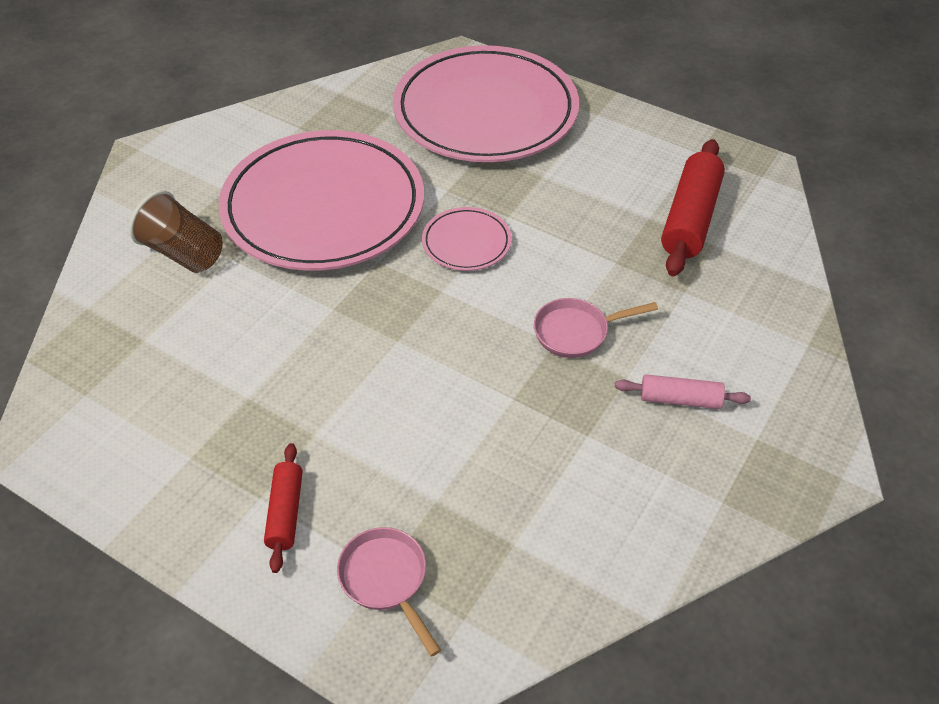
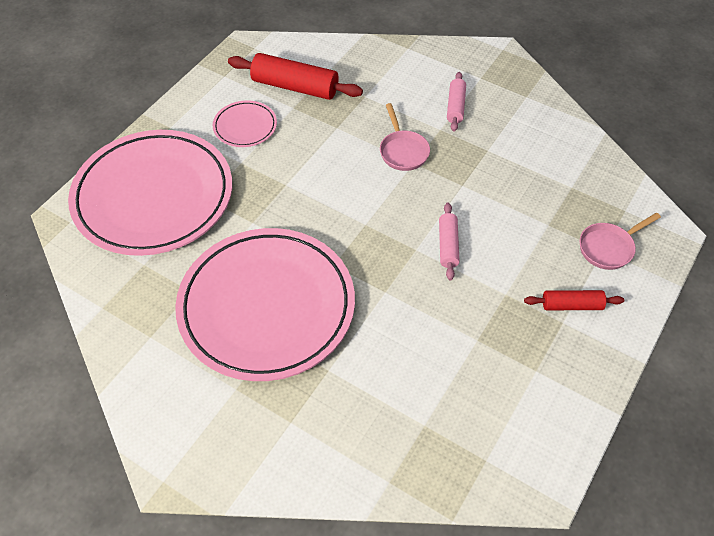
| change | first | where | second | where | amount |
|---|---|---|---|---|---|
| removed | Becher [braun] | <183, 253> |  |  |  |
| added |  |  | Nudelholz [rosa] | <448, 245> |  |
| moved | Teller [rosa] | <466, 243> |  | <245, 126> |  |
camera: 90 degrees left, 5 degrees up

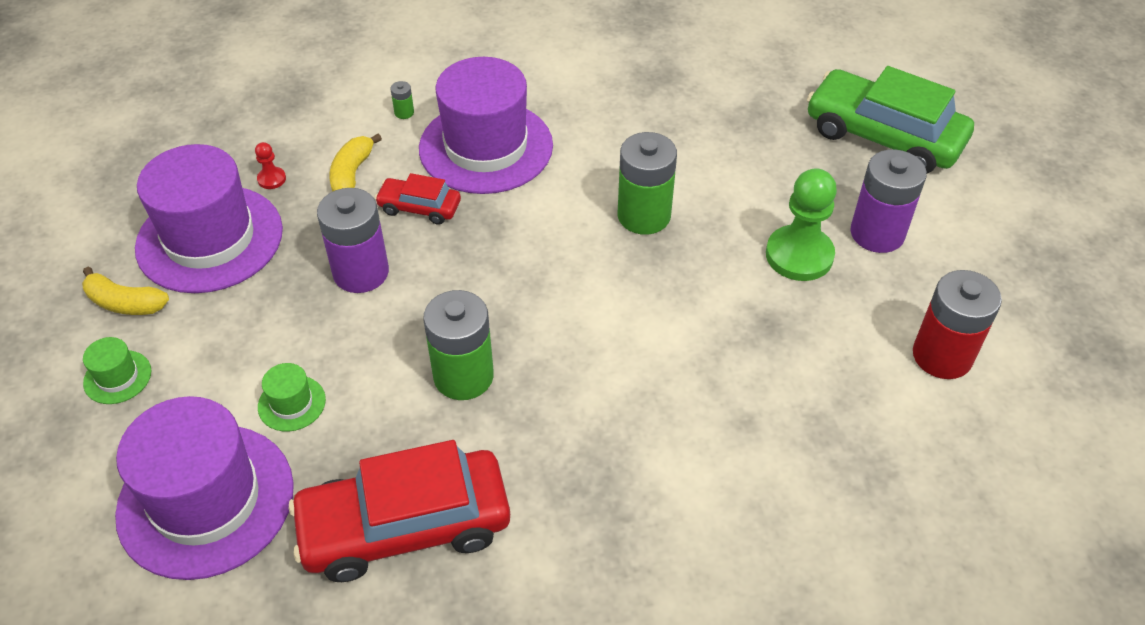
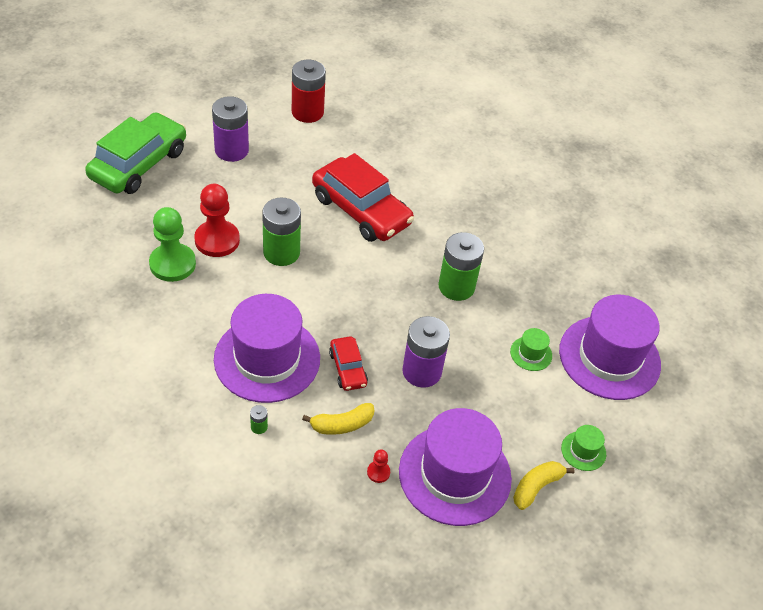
| change | first | where | second | where | amount |
|---|---|---|---|---|---|
| added |  |  | Bauer [rot] | <217, 240> |  |
| moved | Auto [rot] | <405, 526> |  | <361, 210> |  |
| moved | Bauer [grün] | <799, 255> |  | <172, 264> |  |
| turned | Banane [gelb] | <125, 303> |  | <536, 487> | 120 degrees counterclockwise |
| turned | Auto [grün] | <883, 136> |  | <138, 164> | 150 degrees counterclockwise |
camera: 125 degrees left, 0 degrees up

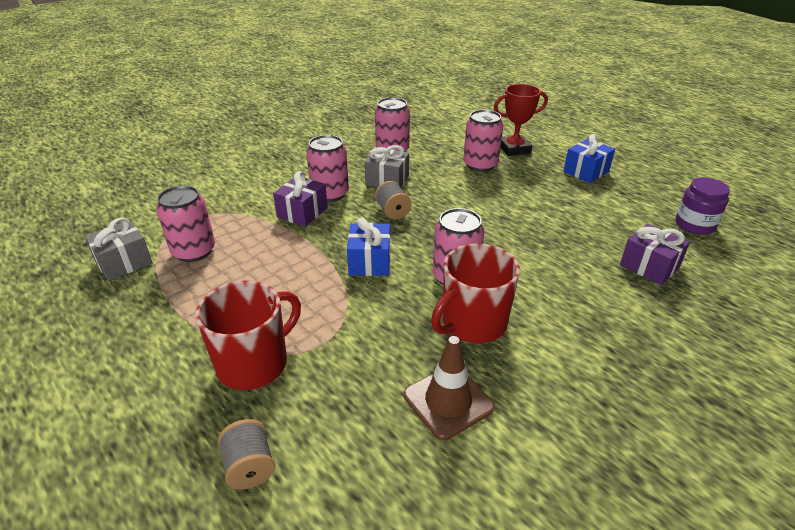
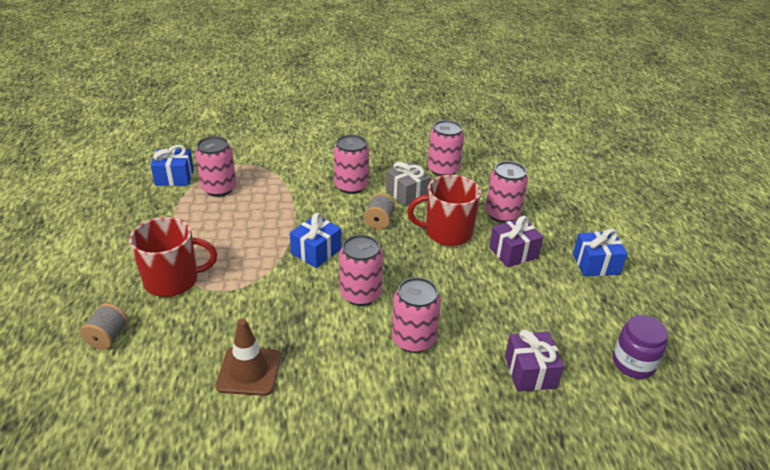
| change | first | where | second | where | amount |
|---|---|---|---|---|---|
| removed | Pokal [rot] | <514, 149> |  |  |  |
| added |  |  | Dose [rosa] | <413, 339> |  |
| moved | Geschenk [lila] | <302, 213> |  | <513, 252> |  |
| moved | Tasse [rot] | <473, 323> |  | <447, 232> |  |
| recoloured | Geschenk [grau] | <124, 262> | Geschenk [blau] | <174, 177> |  |
camera: 35 degrees right, 0 degrees up

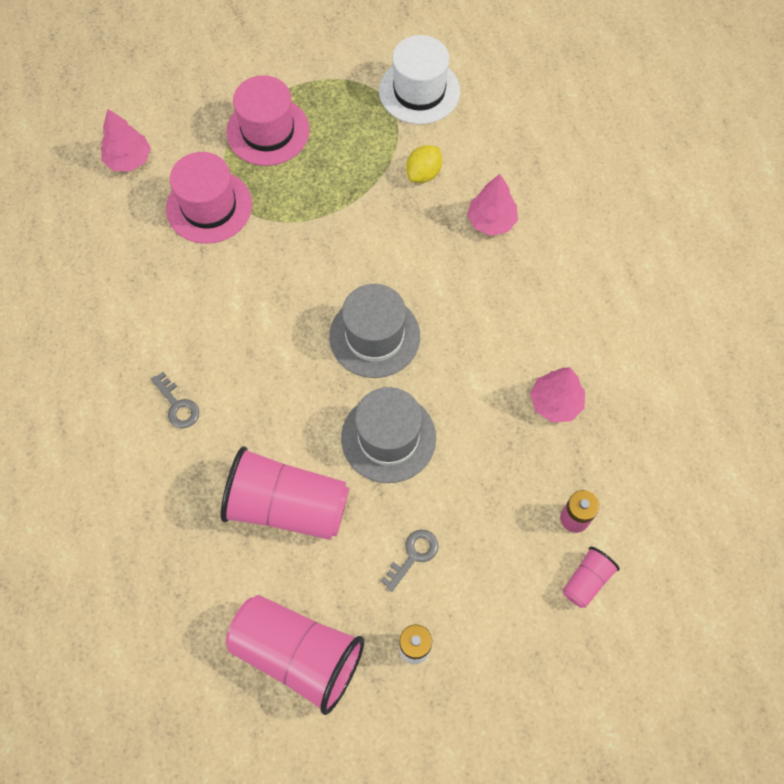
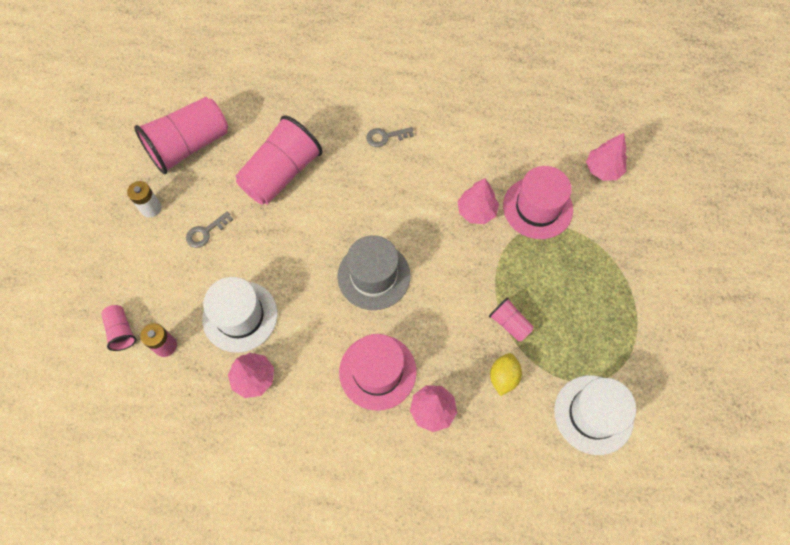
| change | first | where | second | where | amount |
|---|---|---|---|---|---|
| removed | Hut [grau] | <388, 437> |  |  |  |
| added |  |  | Hut [weiß] | <240, 316> |  |
| added |  |  | Baum [rosa] | <476, 211> |  |
| added |  |  | Becher [rosa] | <510, 323> |  |
| moved | Hut [rosa] | <268, 131> |  | <377, 372> |  |
| turned | Schlüssel [grau] | <413, 555> |  | <205, 232> | 75 degrees clockwise |
| turned | Zitrone [gelb] | <423, 173> |  | <503, 377> | 45 degrees clockwise |
camera: 115 degrees right, 0 degrees up

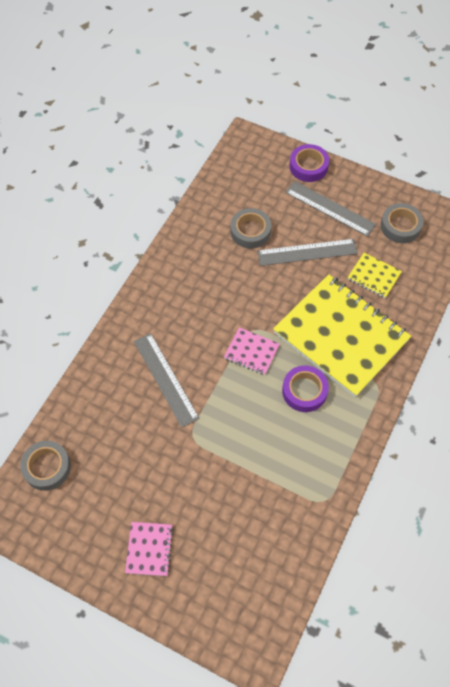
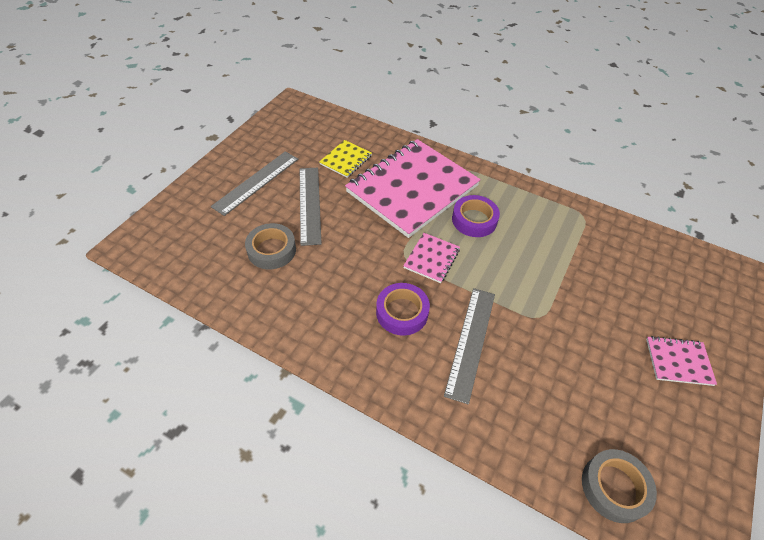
| change | first | where | second | where | amount |
|---|---|---|---|---|---|
| removed | Klebeband [grau] | <400, 226> |  |  |  |
| moved | Klebeband [lila] | <308, 166> |  | <402, 312> |  |
| recoloured | Notizbuch [gelb] | <341, 336> | Notizbuch [rosa] | <412, 189> |  |
| turned | Lineal [grau] | <166, 379> |  | <470, 342> | 45 degrees counterclockwise |
camera: 90 degrees left, 10 degrees down

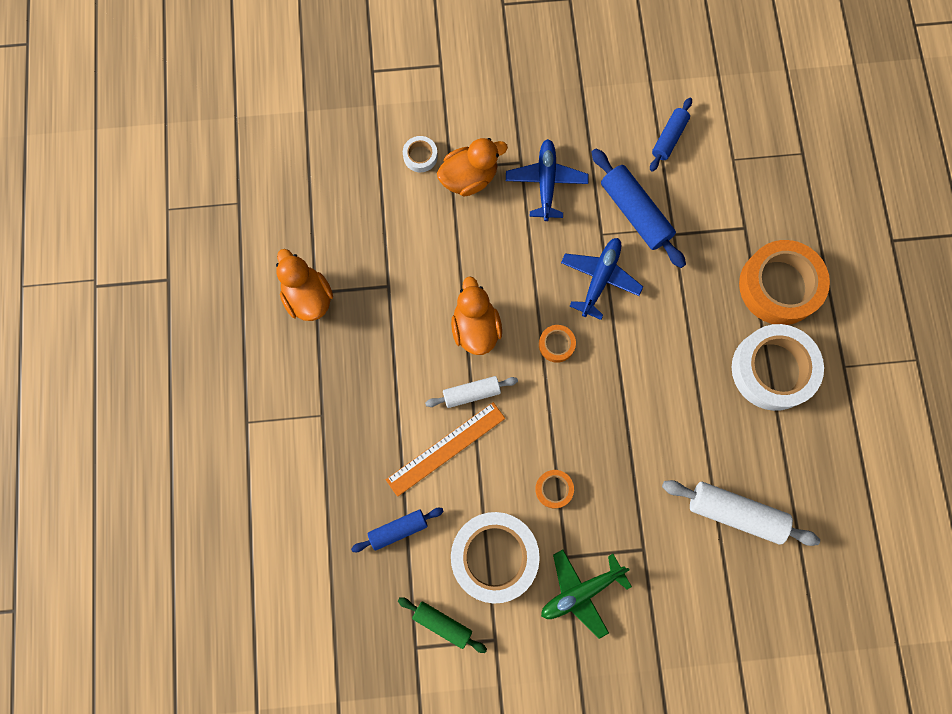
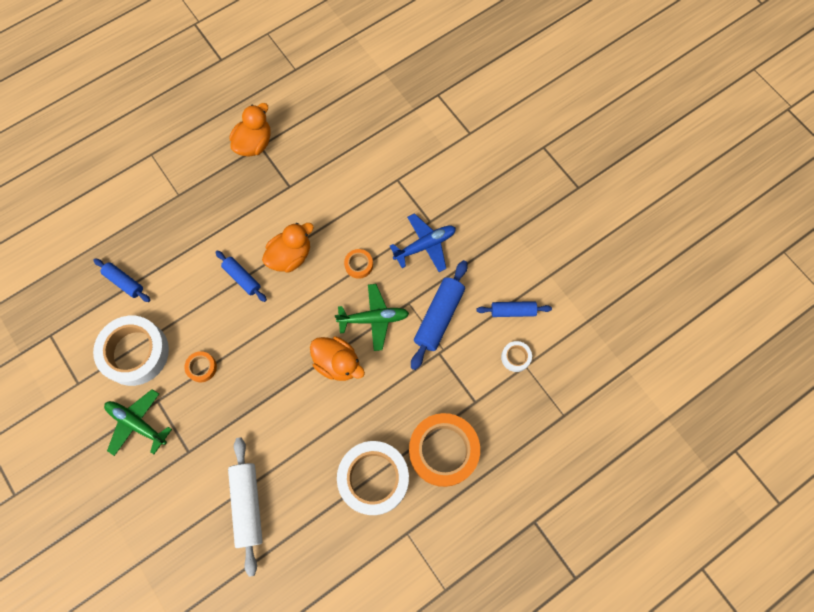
| change | first | where | second | where | amount |
|---|---|---|---|---|---|
| removed | Lineal [orange] | <446, 448> |  |  |  |
| removed | Nudelholz [grün] | <442, 623> |  |  |  |
| moved | Klebeband [weiß] | <420, 156> |  | <515, 357> |  |
| moved | Ente [orange] | <469, 178> |  | <338, 363> |  |
| moved | Klebeband [orange] | <556, 344> |  | <359, 265> |  |
| recoloured | Nudelholz [weiß] | <471, 393> | Nudelholz [blau] | <242, 278> |  |
| recoloured | Flugzeug [blau] | <600, 278> | Flugzeug [grün] | <374, 319> |  |
camera: 60 degrees right, 5 degrees down

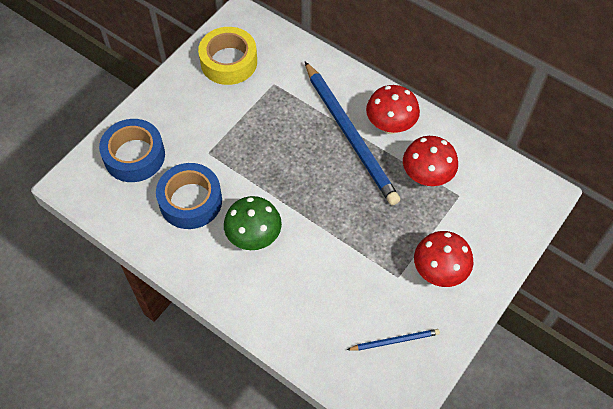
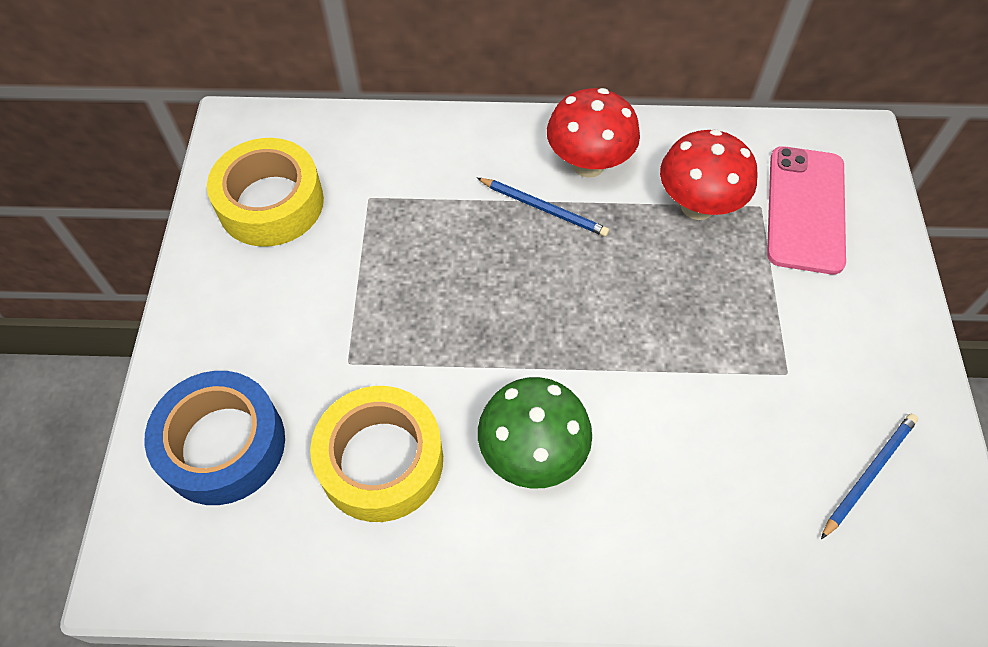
| change | first | where | second | where | amount |
|---|---|---|---|---|---|
| removed | Pilz [rot] | <439, 272> |  |  |  |
| added |  |  | Handy [rosa] | <805, 209> |  |
| recoloured | Klebeband [blau] | <190, 201> | Klebeband [gelb] | <381, 460> |  |
| resized | Bleistift [blau] | <350, 135> |  | <544, 209> | x0.44 |
camera: 35 degrees left, 0 degrees up

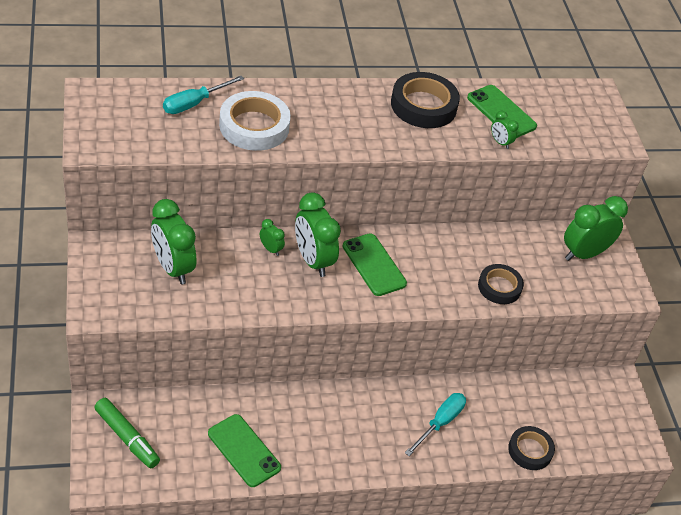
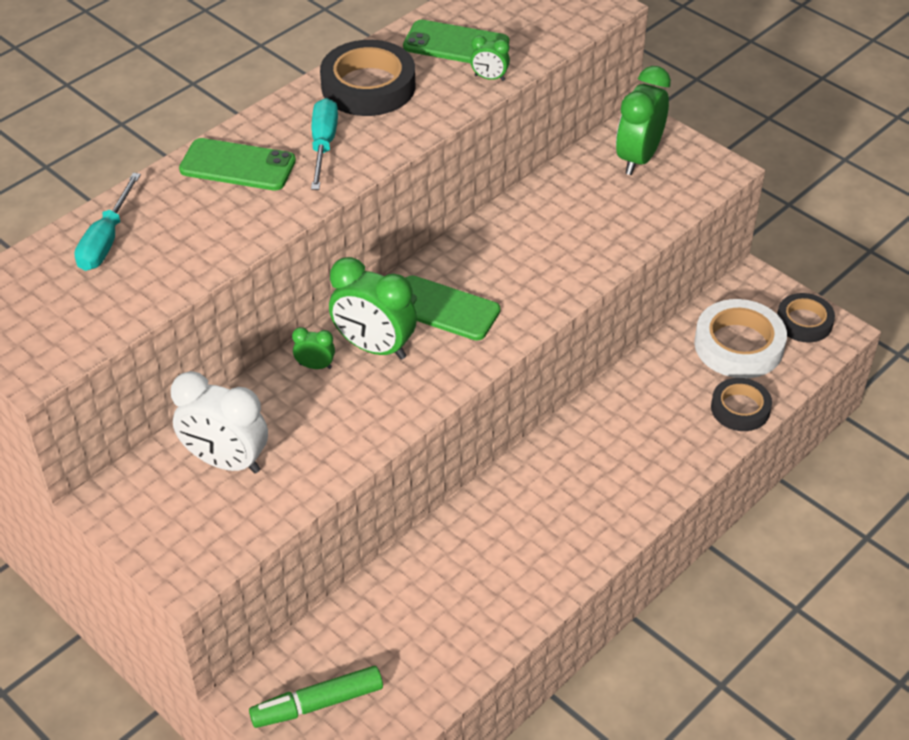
| change | first | where | second | where | amount |
|---|---|---|---|---|---|
| moved | Handy [grün] | <244, 450> |  | <238, 165> |  |
| moved | Klebeband [weiß] | <254, 126> |  | <739, 345> |  |
| moved | Schraubenzieher [türkis] | <440, 423> |  | <323, 145> |  |
| moved | Klebeband [schwarz] | <499, 287> |  | <804, 322> |  |
| recoloured | Wecker [grün] | <173, 268> | Wecker [weiß] | <226, 461> |  |
| turned | Filzstift [grün] | <127, 437> |  | <318, 704> | 150 degrees clockwise |
camera: 30 degrees left, 0 degrees up

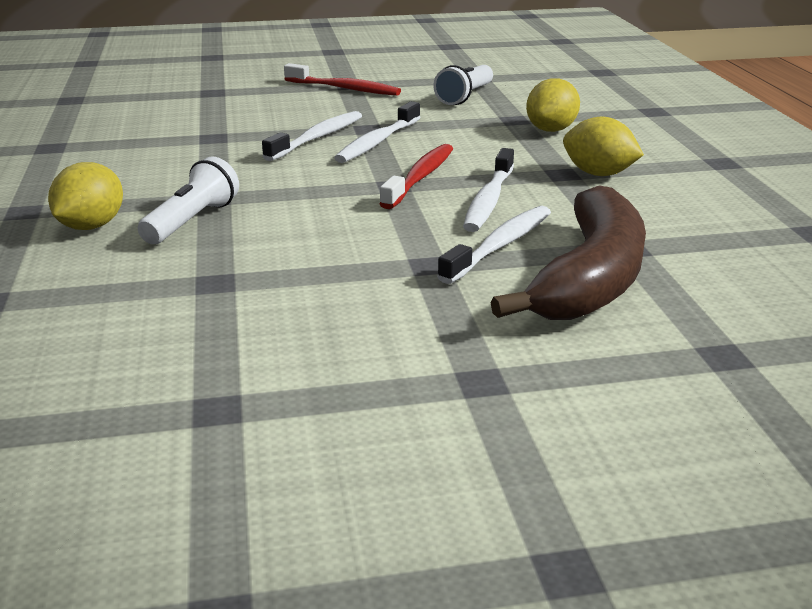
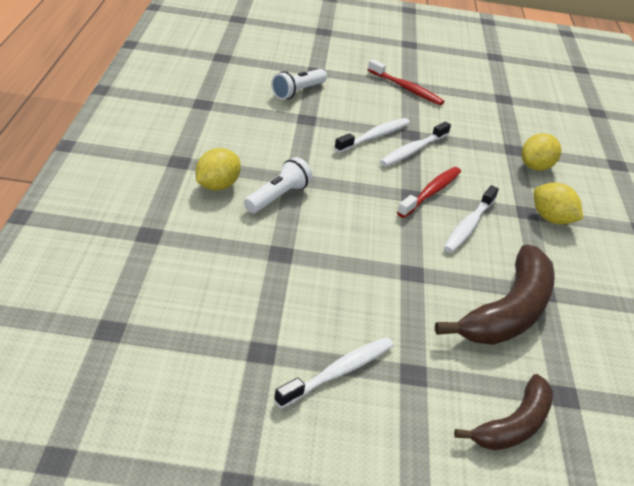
| change | first | where | second | where | amount |
|---|---|---|---|---|---|
| added |  |  | Banane [braun] | <513, 425> |  |
| moved | Taschenlampe [weiß] | <465, 97> |  | <298, 92> |  |
| moved | Zahnbürste [weiß] | <500, 245> |  | <338, 372> |  |
camera: 10 degrees right, 10 degrees up

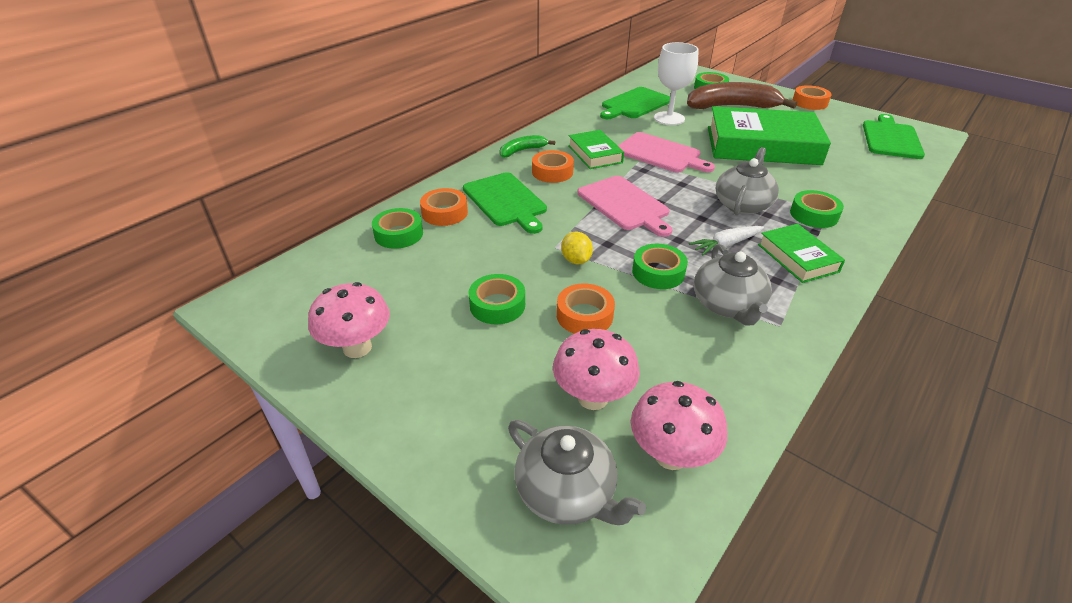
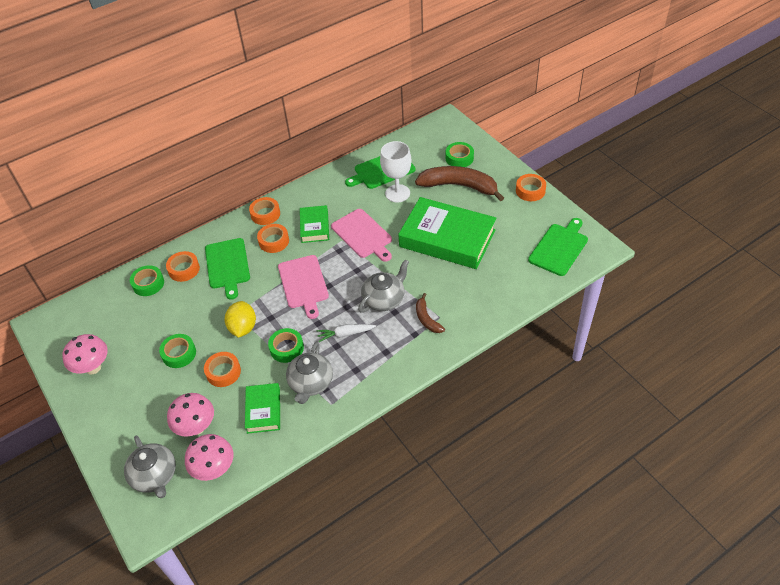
| change | first | where | second | where | amount |
|---|---|---|---|---|---|
| moved | Buch [grün] | <797, 258> |  | <263, 410> |  |
| replaced | Banane [grün] | <522, 151> | Klebeband [orange] | <265, 214> |  |
| replaced | Klebeband [grün] | <814, 215> | Banane [braun] | <427, 319> |  |
| resized | Zitrone [gelb] | <576, 260> |  | <243, 328> | x1.52 |
camera: 20 degrees right, 10 degrees up

